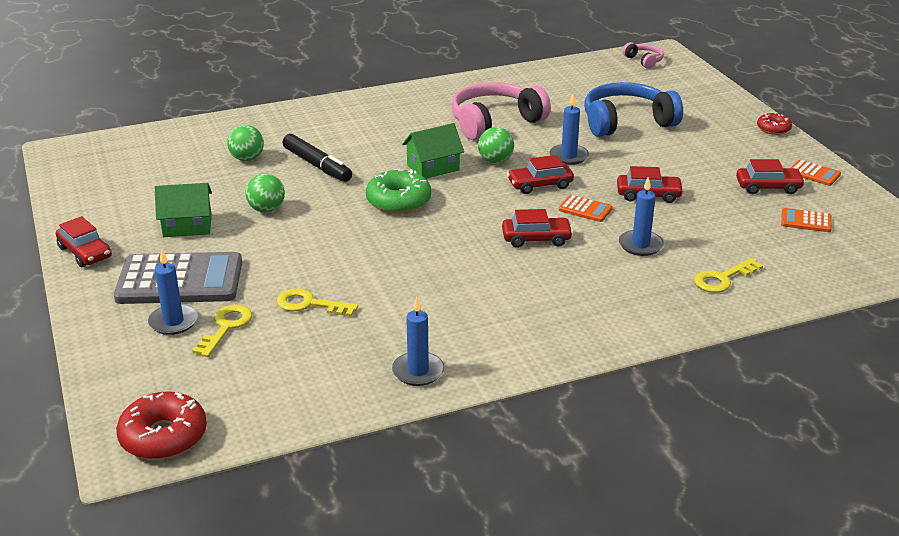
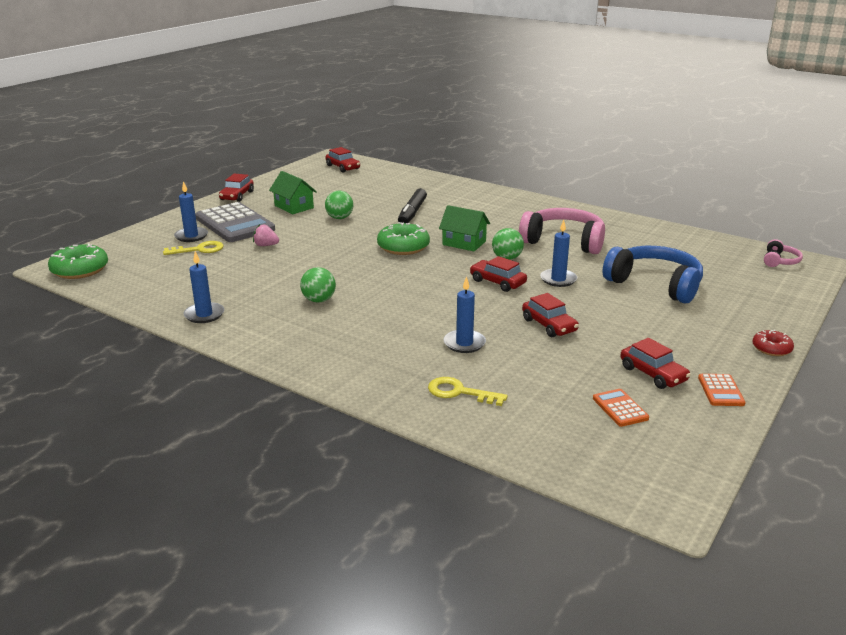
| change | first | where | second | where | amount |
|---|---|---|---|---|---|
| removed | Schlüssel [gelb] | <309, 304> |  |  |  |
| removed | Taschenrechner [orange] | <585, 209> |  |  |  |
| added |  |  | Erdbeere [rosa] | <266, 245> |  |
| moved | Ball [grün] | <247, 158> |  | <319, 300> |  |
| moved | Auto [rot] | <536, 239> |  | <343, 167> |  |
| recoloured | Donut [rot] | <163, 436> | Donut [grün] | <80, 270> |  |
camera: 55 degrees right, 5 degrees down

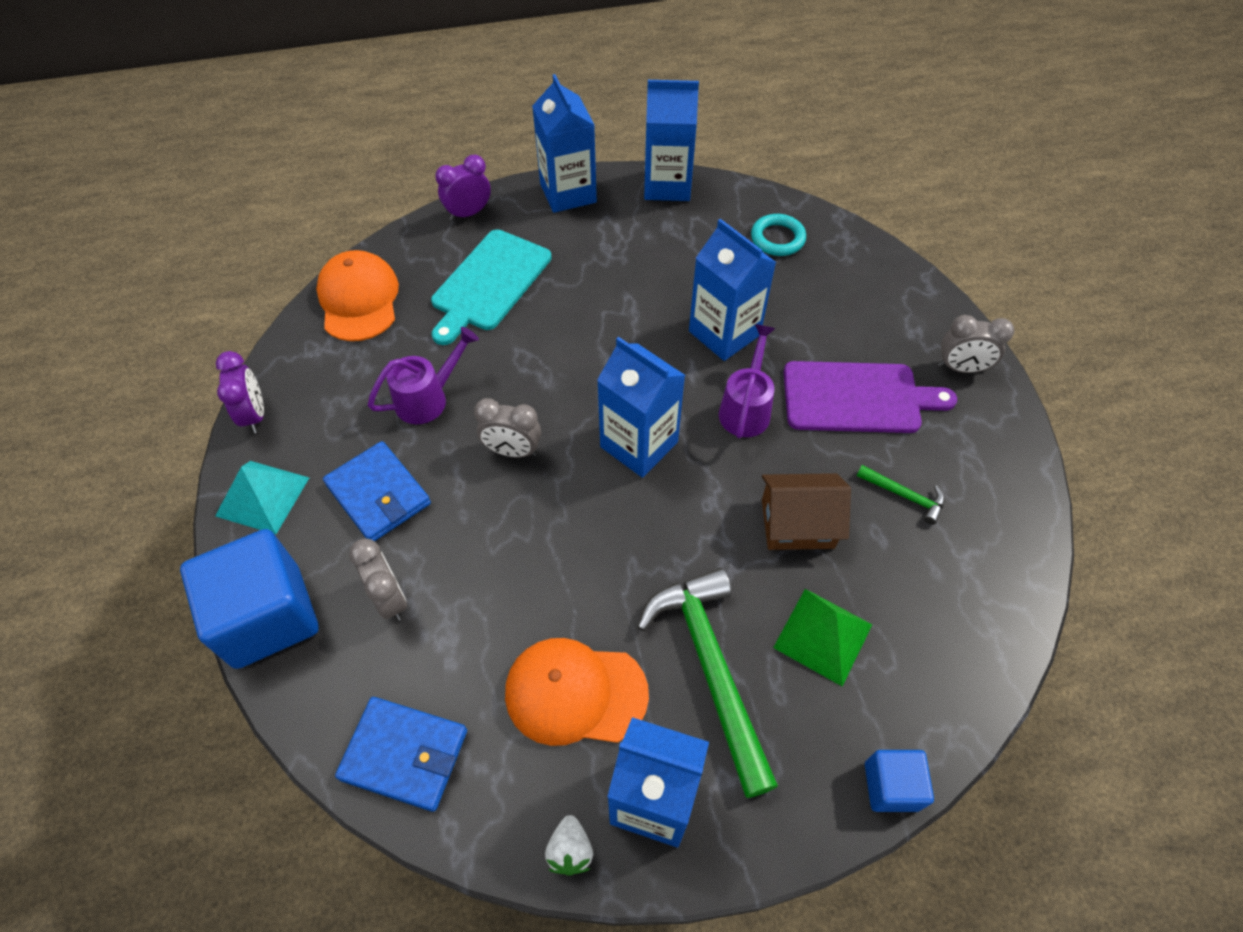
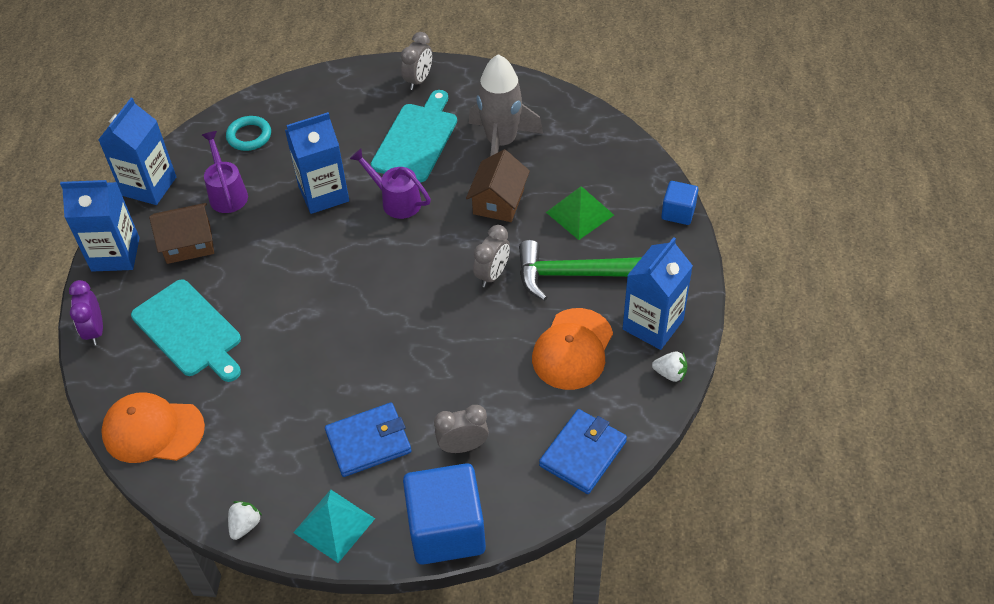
| change | first | where | second | where | amount |
|---|---|---|---|---|---|
| removed | Getränkekarton [blau] | <639, 444> |  |  |  |
| added |  |  | Haus [braun] | <188, 243> |  |
| moved | Gießkanne [lila] | <428, 398> |  | <227, 193> |  |
| moved | Wecker [grau] | <512, 451> |  | <492, 274> |  |
| replaced | Wecker [lila] | <254, 415> | Erdbeere [weiß] | <245, 525> |  |
| replaced | Hammer [grün] | <904, 496> | Rakete [grau] | <501, 142> |  |
| recoloured | Schneidebrett [lila] | <857, 397> | Schneidebrett [türkis] | <416, 140> |  |
camera: 70 degrees left, 5 degrees down

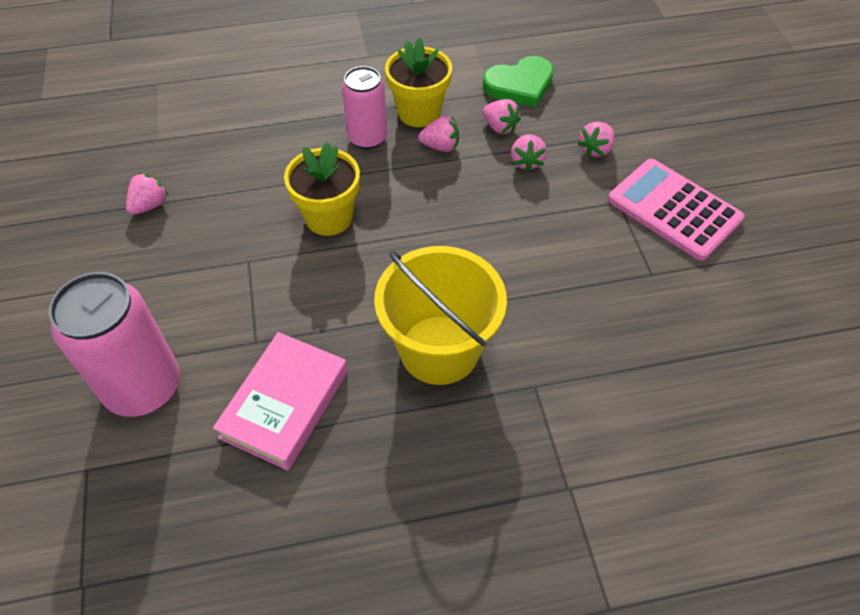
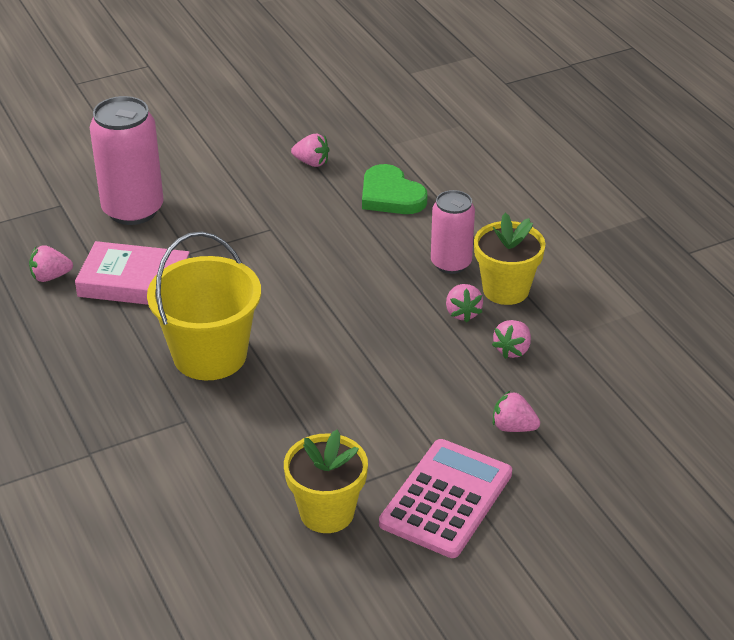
| change | first | where | second | where | amount |
|---|---|---|---|---|---|
| moved | Blumentopf [gelb] | <329, 217> |  | <327, 512> |  |
| moved | Herz [grün] | <520, 85> |  | <391, 195> |  |
| moved | Erdbeere [rosa] | <526, 161> |  | <50, 277> |  |
camera: 75 degrees right, 15 degrees down

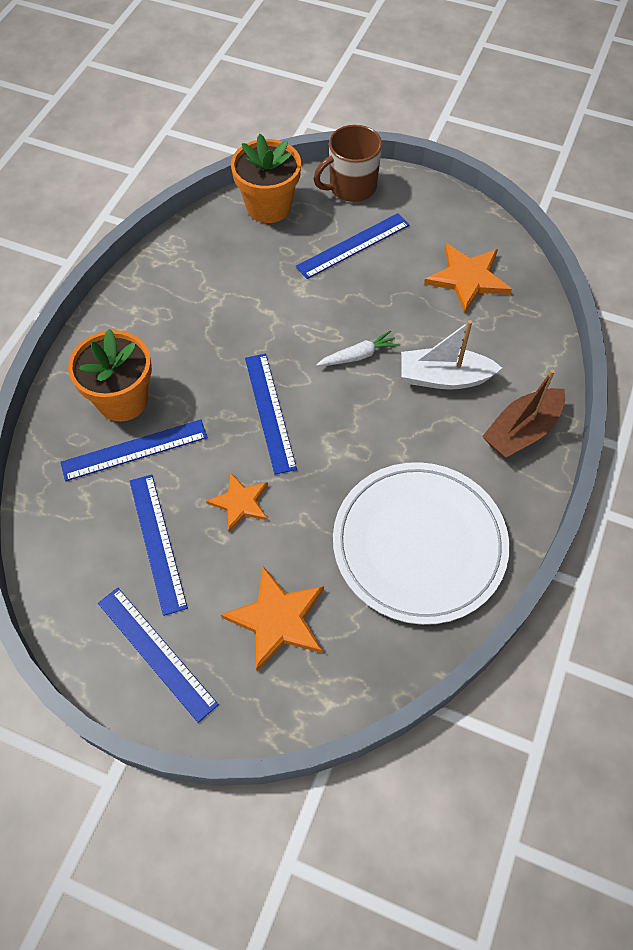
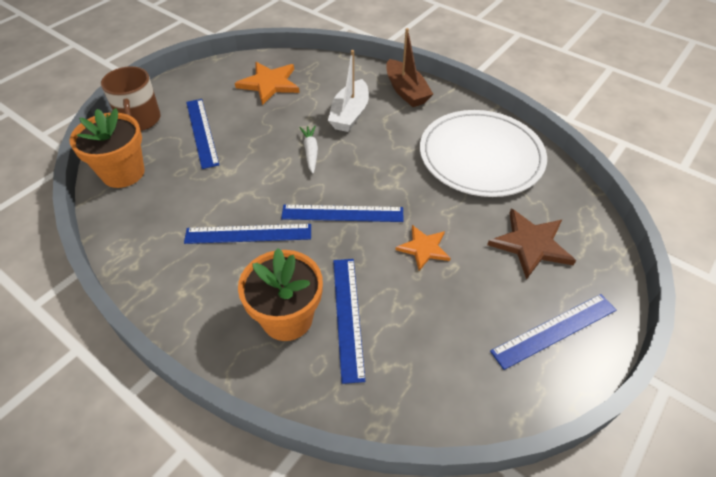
| change | first | where | second | where | amount |
|---|---|---|---|---|---|
| moved | Lineal [blau] | <157, 542> |  | <248, 234> |  |
| recoloured | Stern [orange] | <277, 619> | Stern [braun] | <531, 244> |  |
camera: 75 degrees left, 10 degrees down

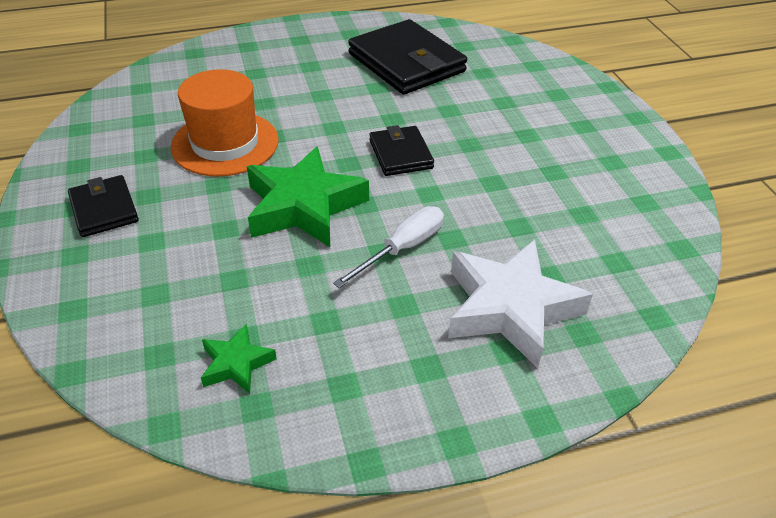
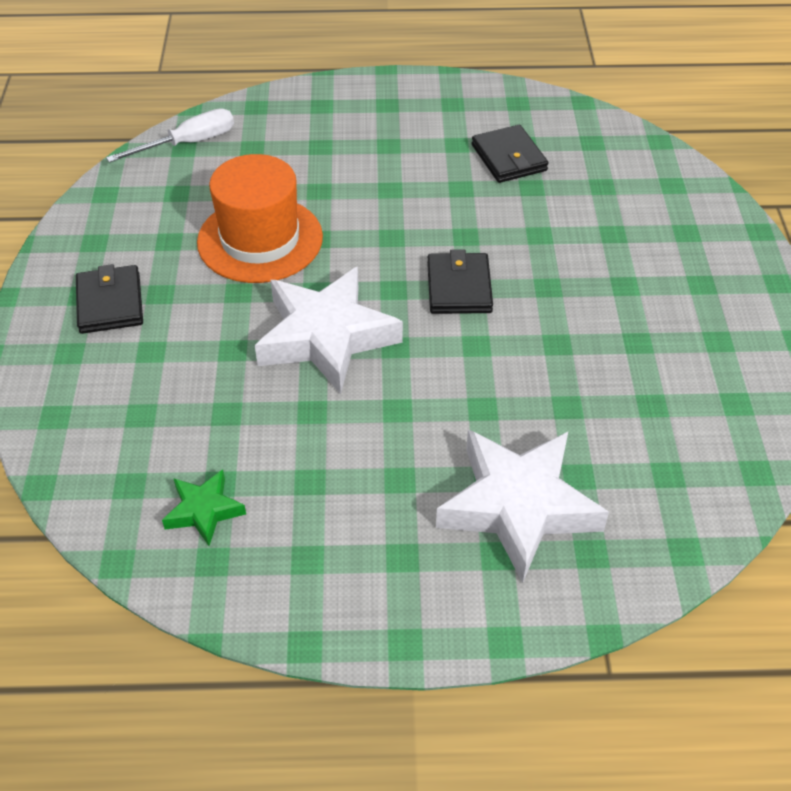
| change | first | where | second | where | amount |
|---|---|---|---|---|---|
| moved | Schraubenzieher [weiß] | <402, 248> |  | <188, 143> |  |
| recoloured | Stern [grün] | <304, 206> | Stern [weiß] | <326, 337> |  |
| resized | Geldbörse [schwarz] | <406, 63> |  | <509, 158> | x0.55 |
camera: 15 degrees right, 5 degrees up

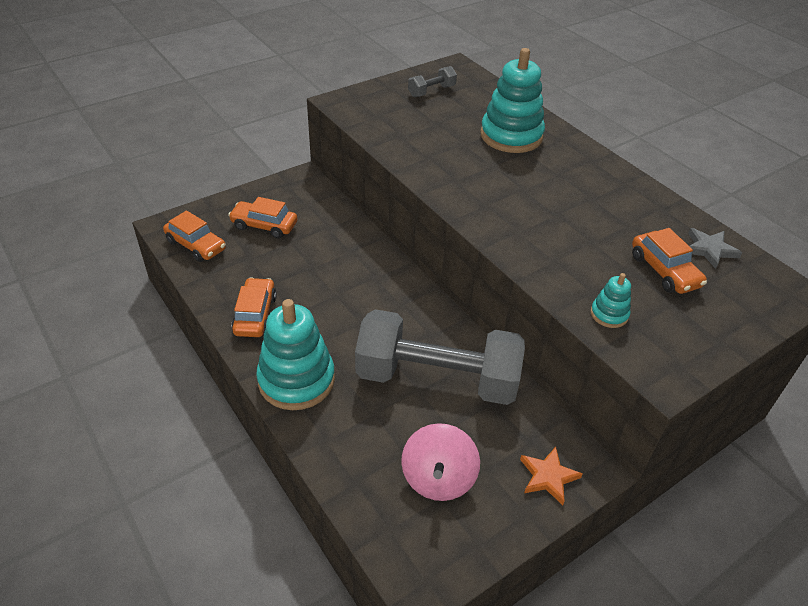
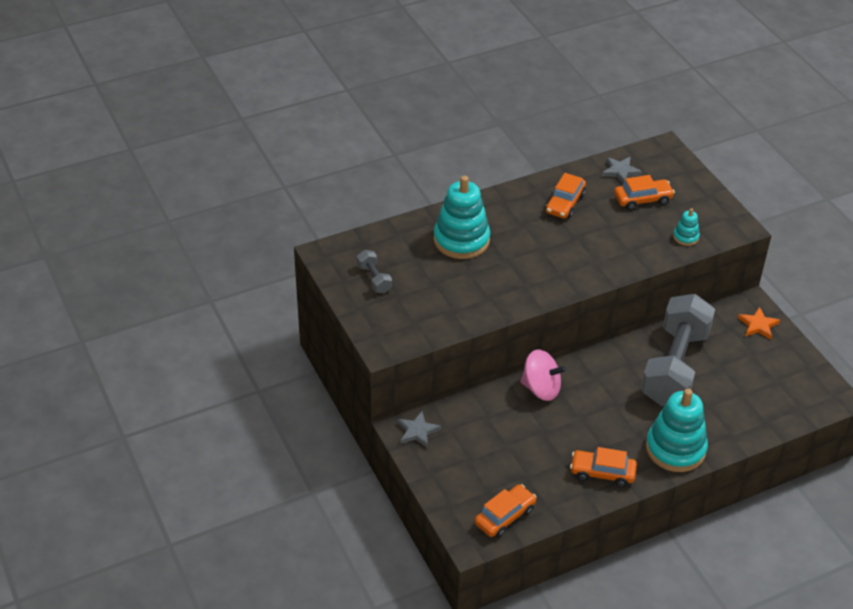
| change | first | where | second | where | amount |
|---|---|---|---|---|---|
| added |  |  | Stern [grau] | <417, 431> |  |
| moved | Auto [orange] | <264, 225> |  | <565, 203> |  |
| moved | Kreisel [rosa] | <438, 478> |  | <541, 389> |  |
camera: 80 degrees left, 0 degrees up

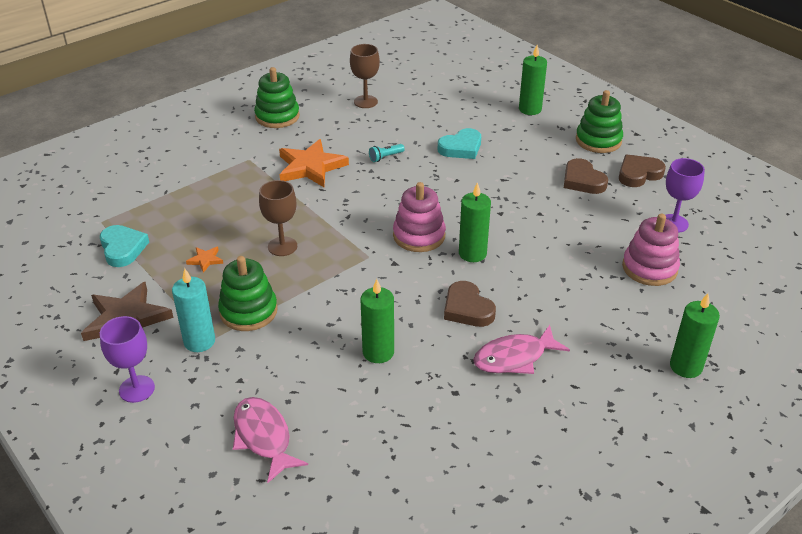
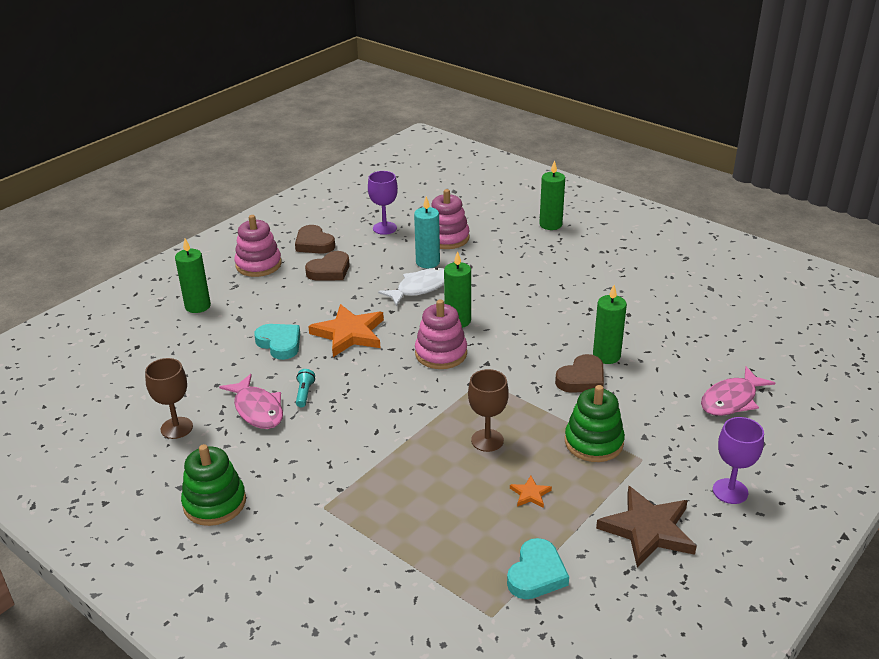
| change | first | where | second | where | amount |
|---|---|---|---|---|---|
| added |  |  | Fisch [weiß] | <420, 288> |  |
| moved | Kerze [türkis] | <199, 341> |  | <427, 262> |  |
| moved | Stern [orange] | <311, 167> |  | <349, 333> |  |
| moved | Herz [braun] | <467, 309> |  | <582, 379> |  |
| moved | Fisch [rosa] | <514, 357> |  | <257, 409> |  |
| recoloured | Stapelspielzeug [grün] | <598, 140> | Stapelspielzeug [rosa] | <258, 265> |  |
| turned | Herz [türkis] | <123, 248> |  | <536, 574> | 150 degrees clockwise |
| turned | Taschenlampe [türkis] | <385, 157> |  | <304, 393> | 135 degrees counterclockwise |
camera: 100 degrees left, 5 degrees down

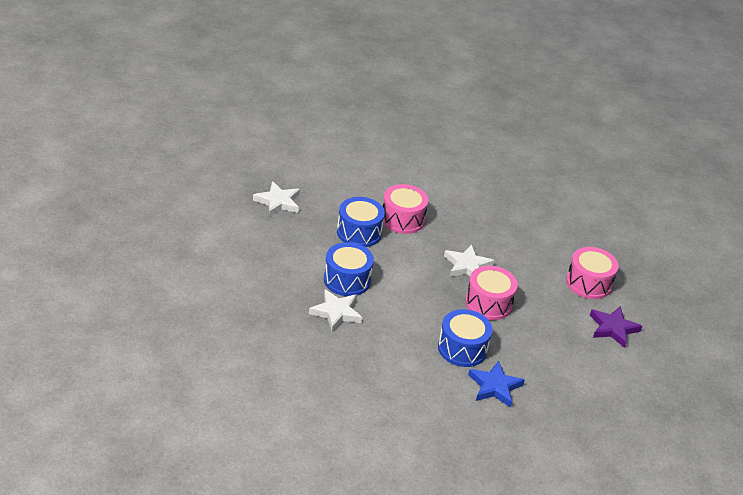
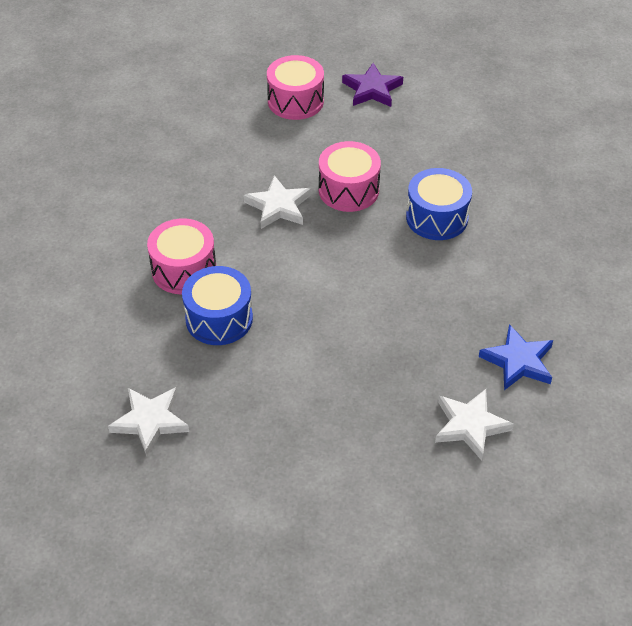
| change | first | where | second | where | amount |
|---|---|---|---|---|---|
| removed | Trommel [blau] | <347, 280> |  |  |  |
| moved | Stern [weiß] | <336, 312> |  | <470, 426> |  |
| moved | Stern [blau] | <494, 386> |  | <518, 361> |  |
camera: 85 degrees left, 10 degrees up

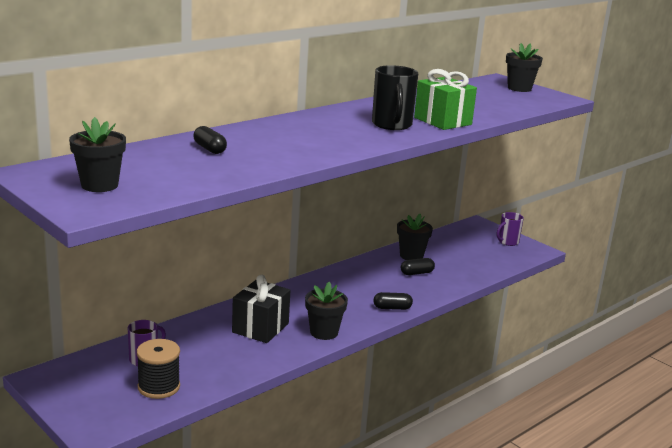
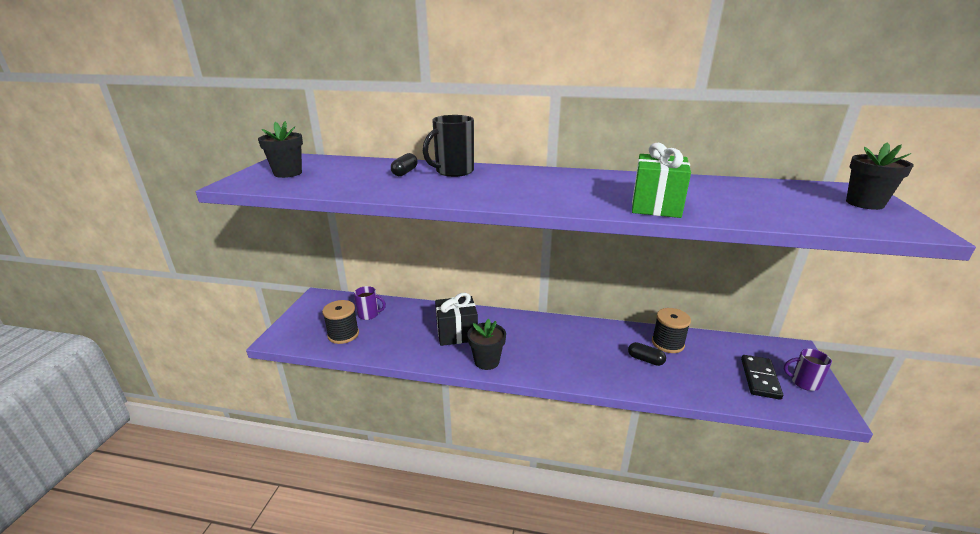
| change | first | where | second | where | amount |
|---|---|---|---|---|---|
| removed | Kapsel [schwarz] | <392, 308> |  |  |  |
| added |  |  | Dominostein [schwarz] | <760, 378> |  |
| moved | Tasse [schwarz] | <392, 125> |  | <453, 172> |  |
| replaced | Blumentopf [schwarz] | <411, 256> | Garnrolle [schwarz] | <667, 343> |  |
camera: 55 degrees right, 5 degrees up

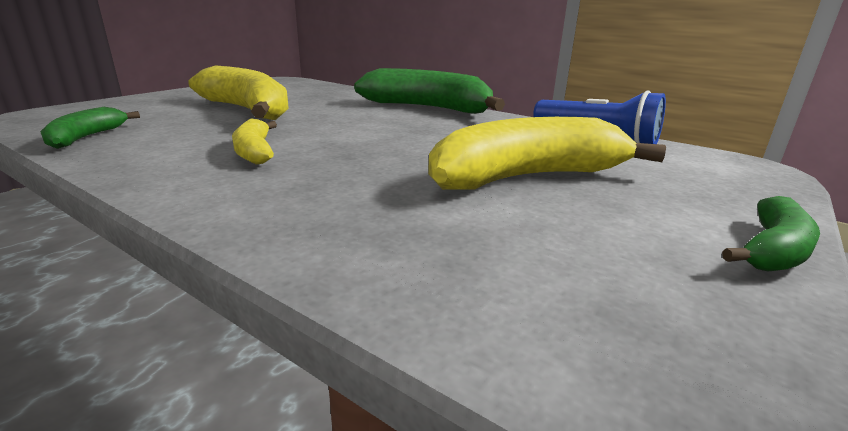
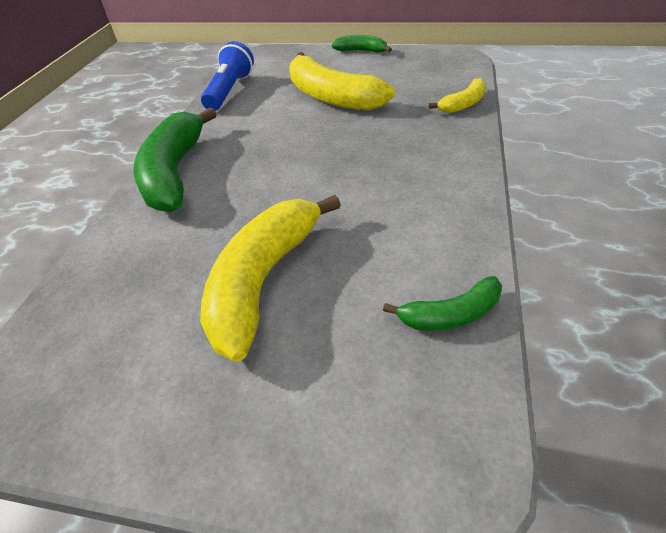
| change | first | where | second | where | amount |
|---|---|---|---|---|---|
| moved | Banane [gelb] | <254, 152> |  | <463, 104> |  |
camera: 110 degrees left, 20 degrees up

